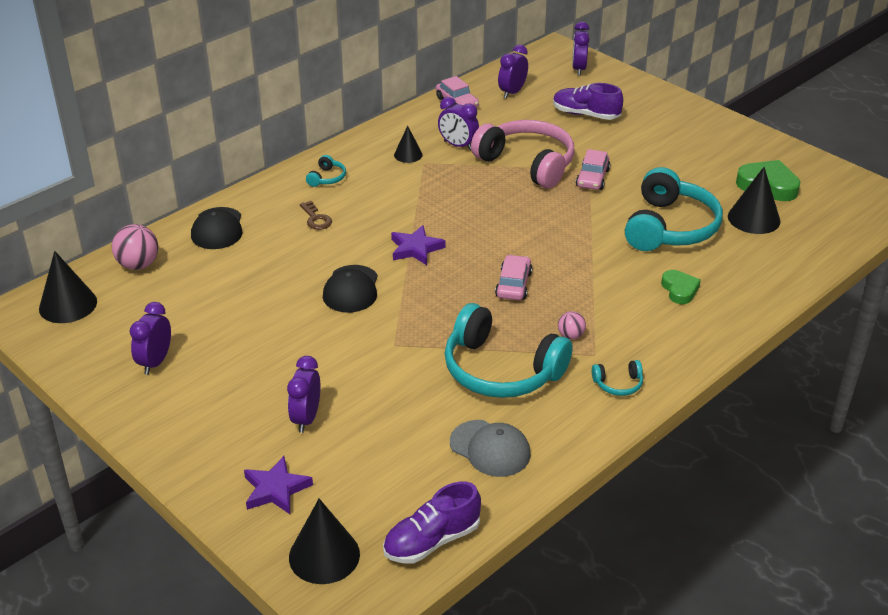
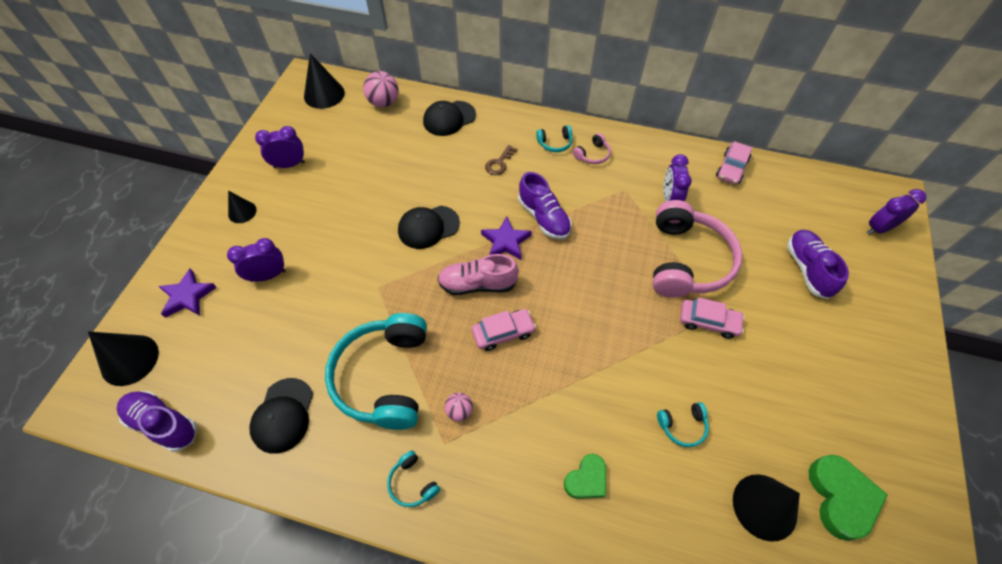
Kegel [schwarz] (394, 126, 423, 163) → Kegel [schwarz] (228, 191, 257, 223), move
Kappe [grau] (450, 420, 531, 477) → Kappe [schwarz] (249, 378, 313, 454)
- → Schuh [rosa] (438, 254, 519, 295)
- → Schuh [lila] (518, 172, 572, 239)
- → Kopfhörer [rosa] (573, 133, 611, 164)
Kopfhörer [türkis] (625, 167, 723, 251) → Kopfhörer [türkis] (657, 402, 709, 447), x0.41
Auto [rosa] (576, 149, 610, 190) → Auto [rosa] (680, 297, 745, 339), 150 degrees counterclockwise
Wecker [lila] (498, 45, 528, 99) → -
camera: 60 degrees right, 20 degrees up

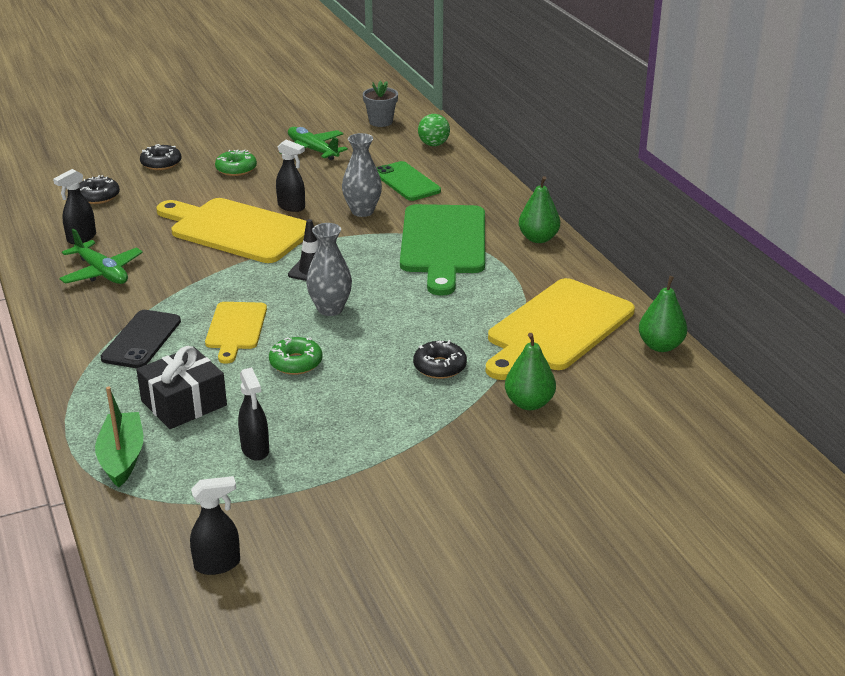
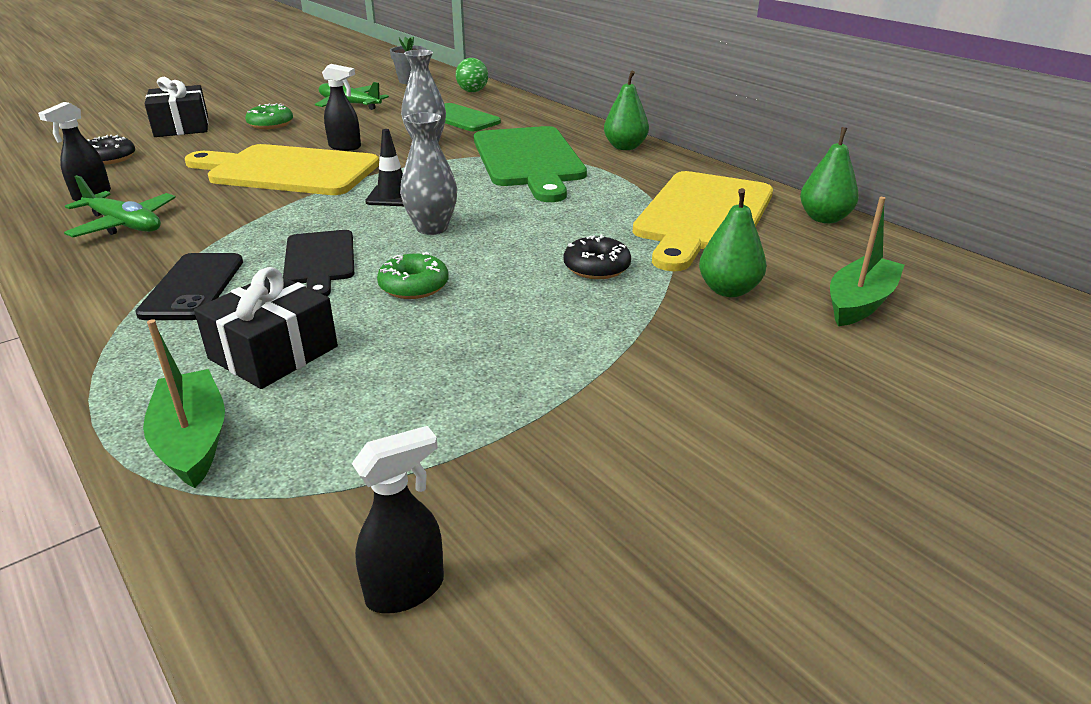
Donut [schwarz] (140, 144, 182, 170) → Geschenk [schwarz] (145, 77, 209, 137)
Schneidebrett [gelb] (205, 302, 267, 364) → Schneidebrett [schwarz] (283, 230, 354, 296)
- → Boot [grün] (830, 197, 904, 326)
Sprühflasche [schwarz] (238, 367, 269, 461) → -
camera: 15 degrees left, 0 degrees up

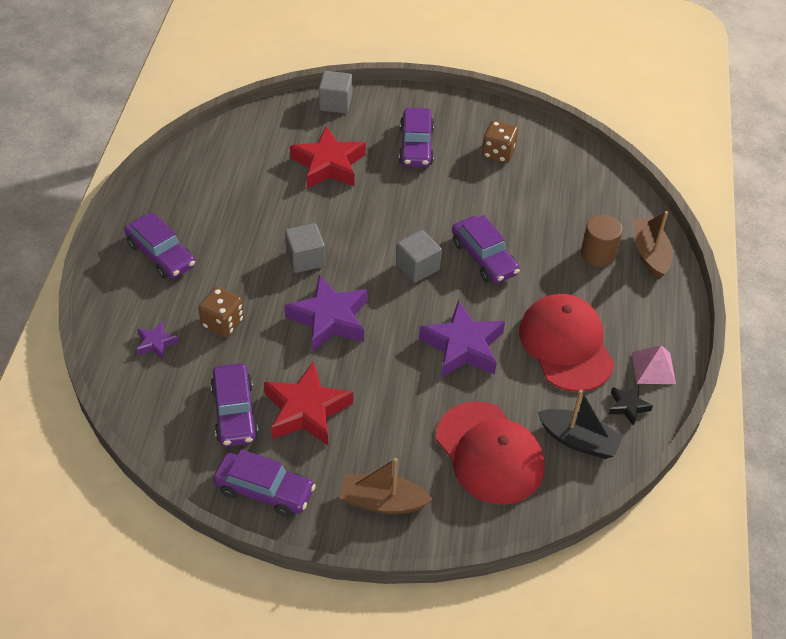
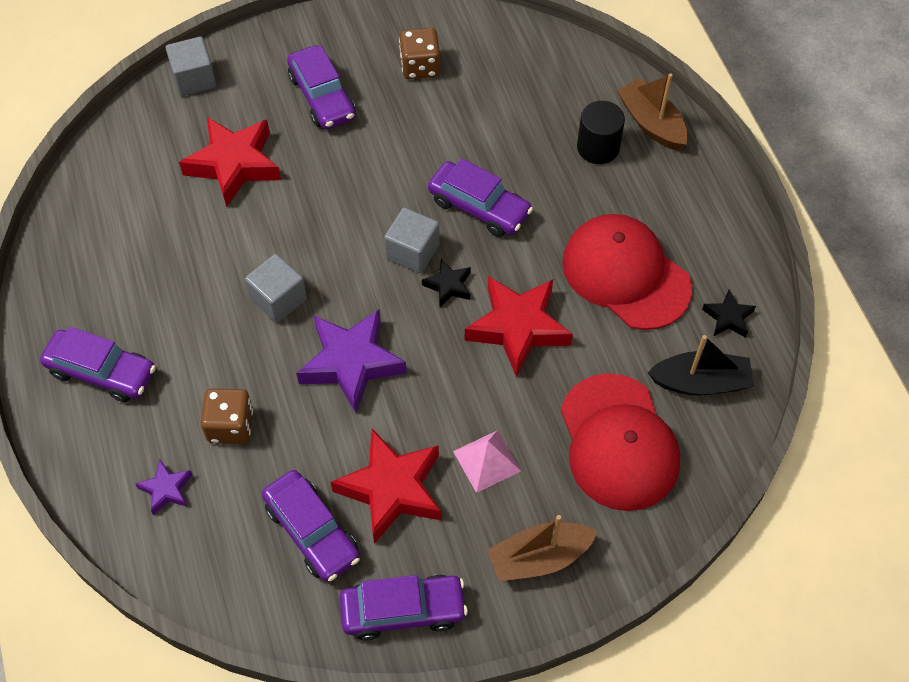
- → Stern [schwarz] (422, 259, 471, 307)
Pyramide [rosa] (632, 345, 676, 384) → Pyramide [rosa] (453, 430, 521, 493), move
Stern [lila] (419, 300, 505, 378) → Stern [rot] (465, 276, 573, 377)
Kappe [rot] (436, 401, 545, 505) → Kappe [rot] (561, 373, 680, 511), 45 degrees clockwise
Vollzylinder [braun] (581, 215, 623, 267) → Vollzylinder [schwarz] (577, 101, 625, 164)
camera: 25 degrees left, 10 degrees up

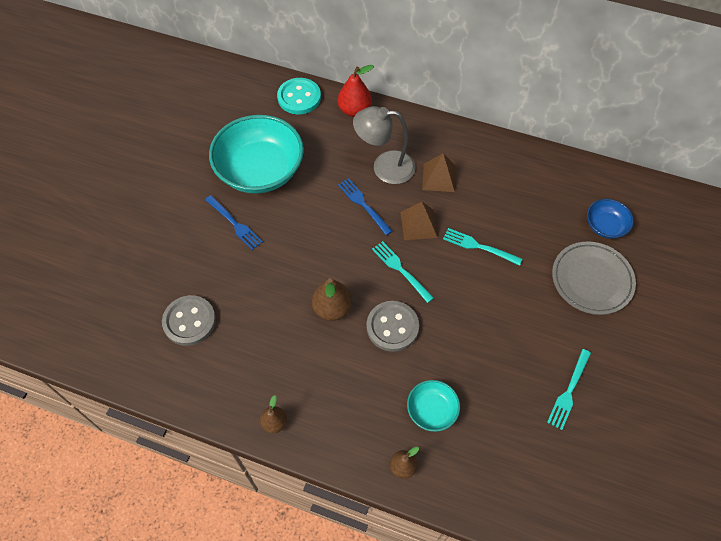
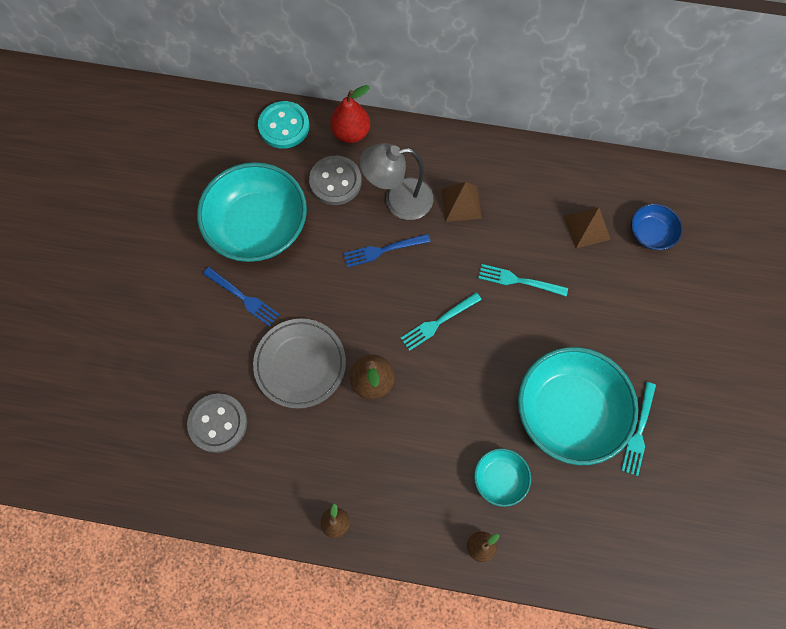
Teller [grau] (552, 241, 636, 315) → Teller [grau] (253, 319, 346, 409), move
Knopf [grau] (366, 301, 419, 352) → Knopf [grau] (309, 156, 362, 205), move
Gabel [blau] (338, 178, 392, 235) → Gabel [blau] (343, 234, 431, 268), 60 degrees counterclockwise
Gabel [türkis] (372, 241, 434, 303) → Gabel [türkis] (401, 292, 482, 351), 75 degrees counterclockwise
- → Schüssel [türkis] (518, 347, 638, 465)
Pyramide [braun] (400, 202, 438, 240) → Pyramide [braun] (564, 207, 611, 248), move
camera: 10 degrees left, 10 degrees up

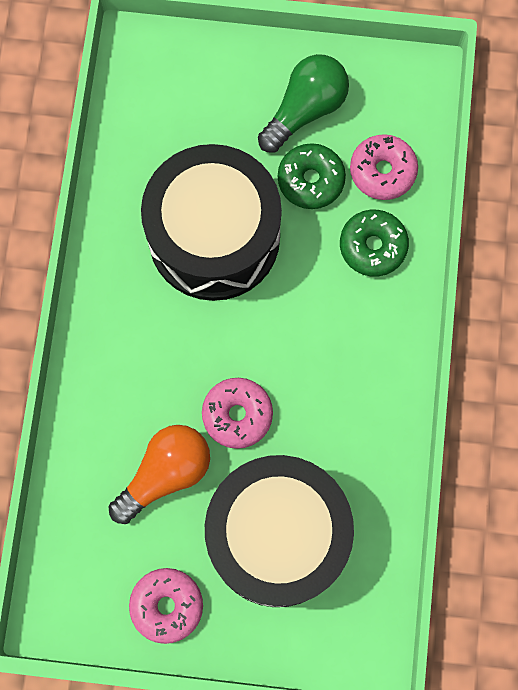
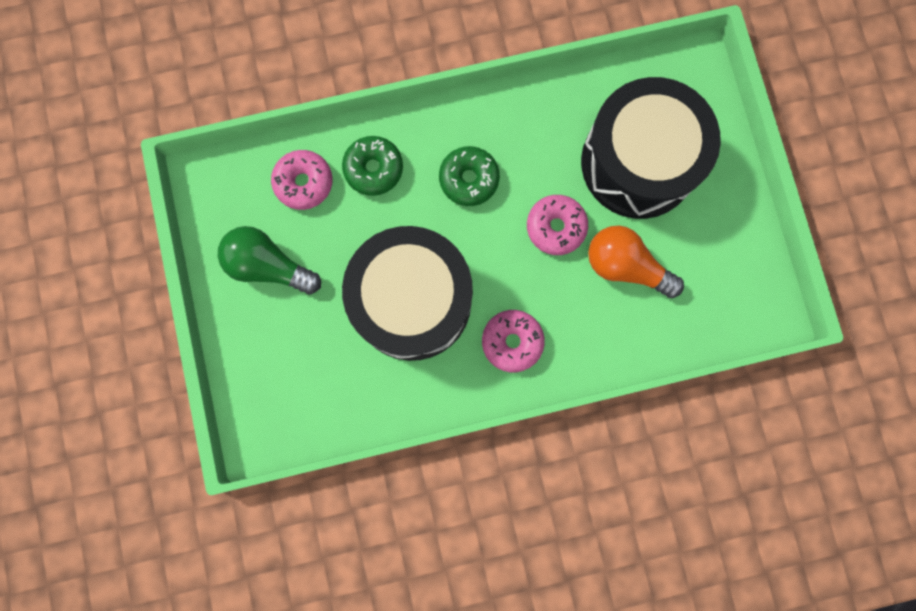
Donut [grün] (278, 143, 346, 209) → Donut [grün] (439, 146, 500, 206), move
Donut [rosa] (129, 568, 203, 644) → Donut [rosa] (482, 310, 545, 372), move
camera: 110 degrees left, 5 degrees up

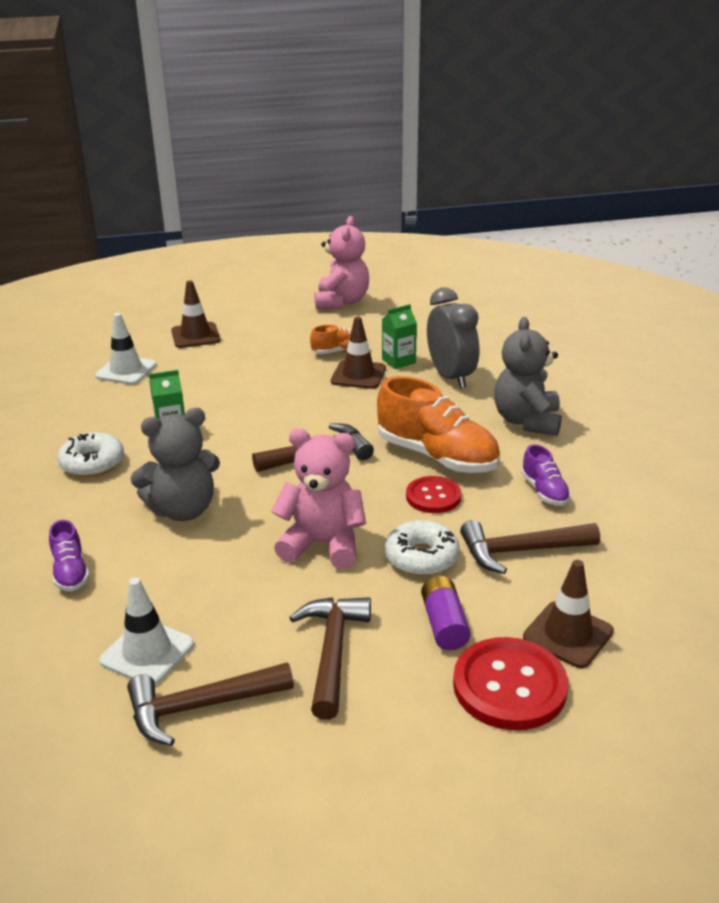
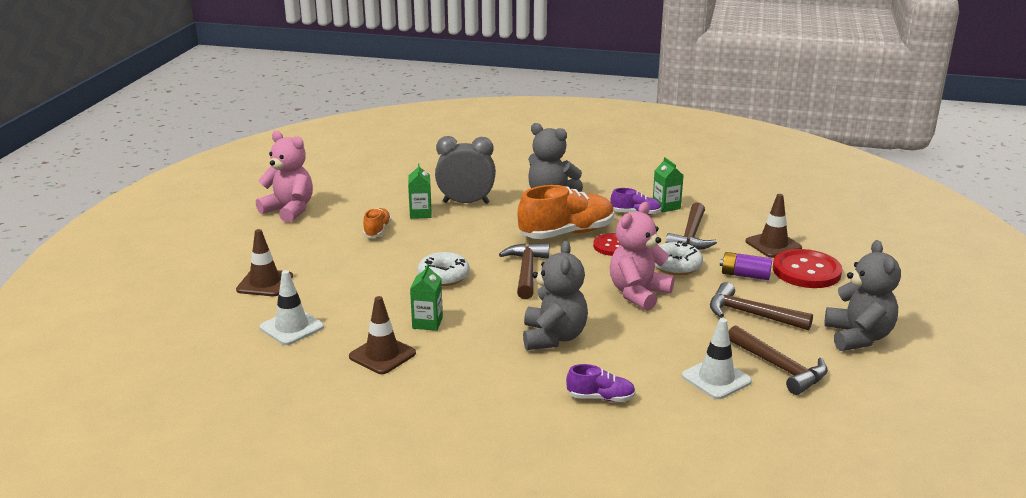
Leitkegel [braun] (331, 317, 386, 389) → Leitkegel [braun] (349, 296, 416, 374), move
Donut [weiß] (57, 432, 124, 477) → Donut [weiß] (417, 252, 470, 286), move
- → Getränkekarton [grün] (653, 157, 684, 212)
Hammer [braun] (127, 662, 294, 746) → Hammer [braun] (729, 325, 828, 395), 45 degrees counterclockwise
- → Teddybär [grau] (824, 240, 901, 351)
camera: 65 degrees left, 5 degrees down

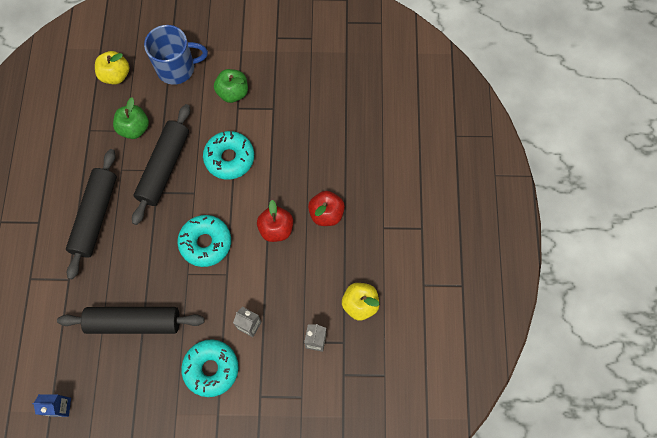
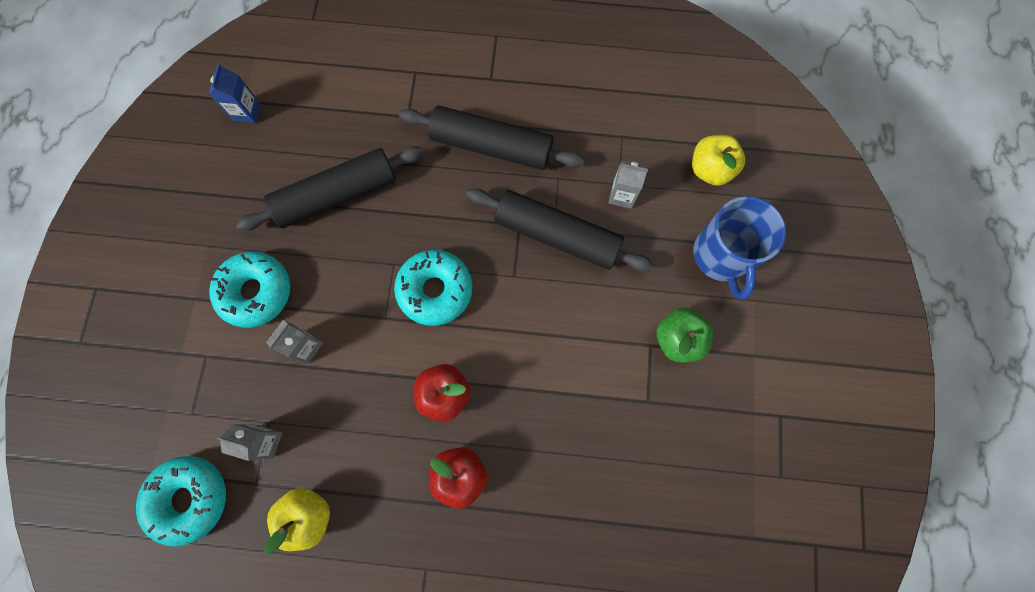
Donut [türkis] (203, 131, 254, 180) → Donut [türkis] (136, 456, 226, 546), move
Nudelholz [schwarz] (57, 307, 205, 334) → Nudelholz [schwarz] (236, 146, 424, 231), 60 degrees clockwise
Apfel [grün] (113, 97, 149, 139) → Getränkekarton [grau] (609, 160, 648, 209)
camera: 95 degrees right, 5 degrees up

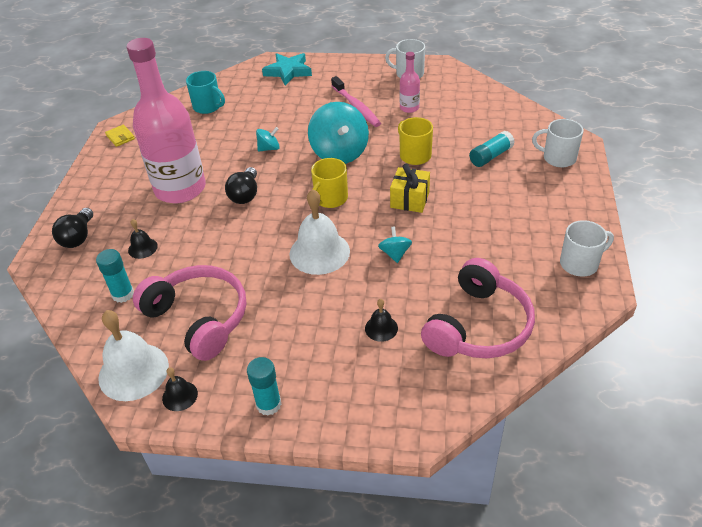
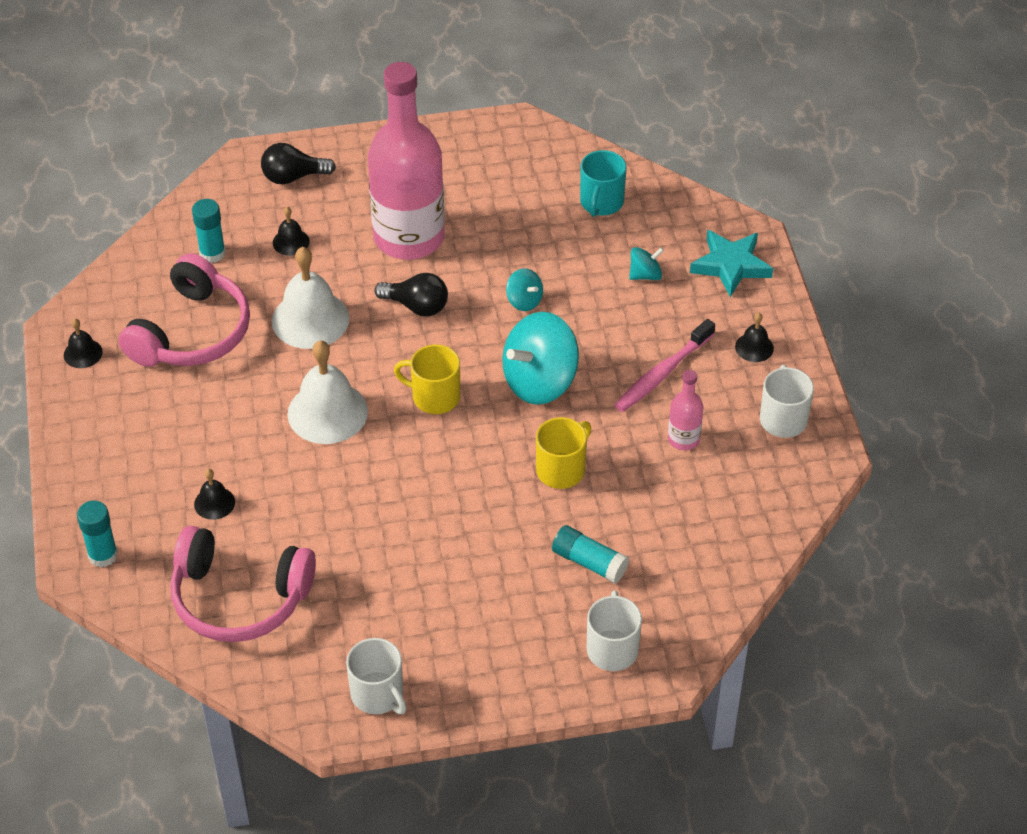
Klebestift [türkis] (247, 357, 282, 416) → Klebestift [türkis] (77, 501, 118, 567), move
Glocke [weiß] (98, 310, 169, 401) → Glocke [weiß] (272, 246, 349, 349), move
Glühbirne [schwarz] (225, 167, 257, 204) → Glühbirne [schwarz] (374, 273, 448, 316), 150 degrees counterclockwise
Kreisel [türkis] (378, 226, 412, 263) → Kreisel [türkis] (629, 247, 664, 280), move
- → Glocke [schwarz] (735, 313, 774, 362)
Geldbörse [gelb] (105, 125, 135, 147) → -
Geschenk [gelb] (390, 163, 430, 213) → -
camera: 70 degrees right, 5 degrees up

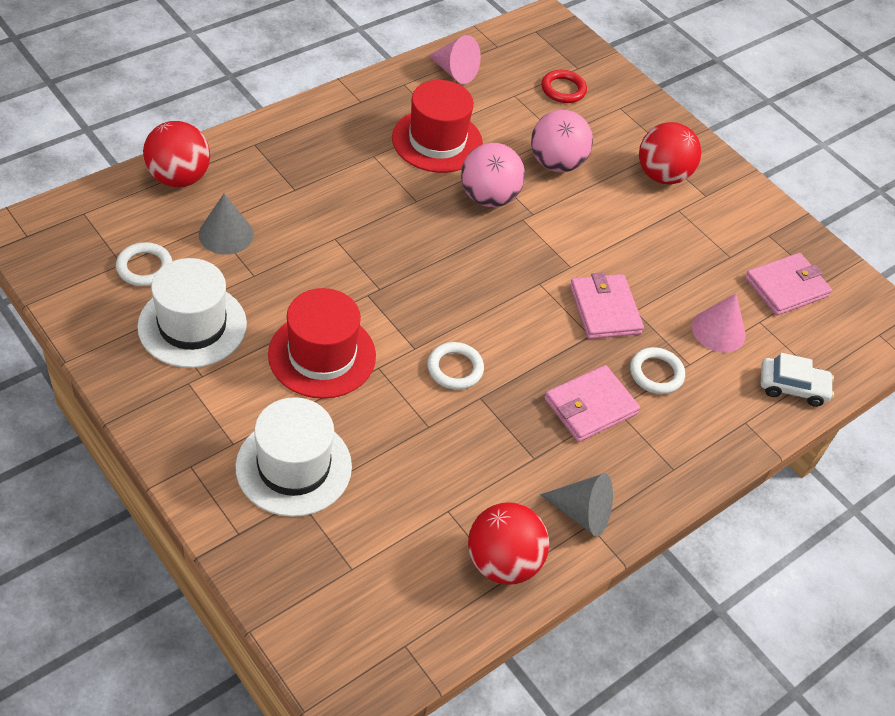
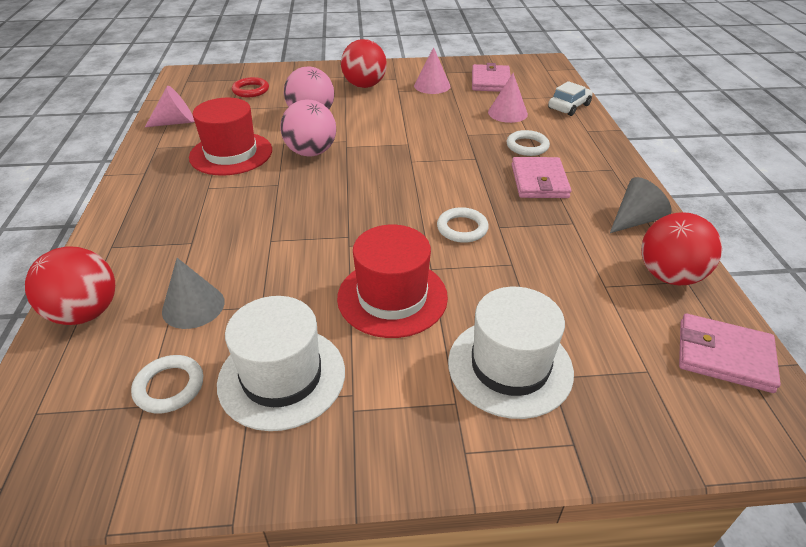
- → Kegel [rosa] (414, 47, 450, 94)
Geldbörse [rosa] (570, 272, 644, 339) → Geldbörse [rosa] (679, 313, 781, 393), move
camera: 50 degrees left, 10 degrees down

